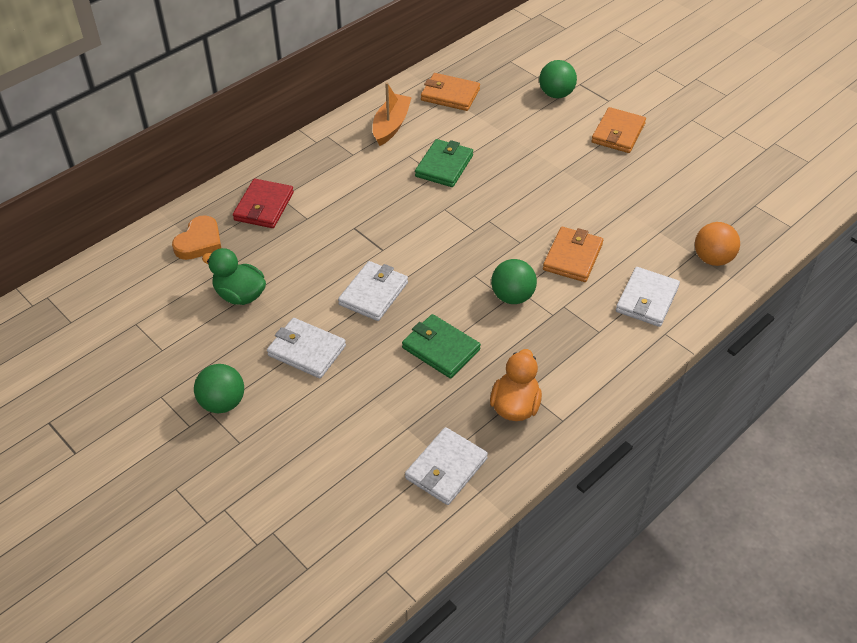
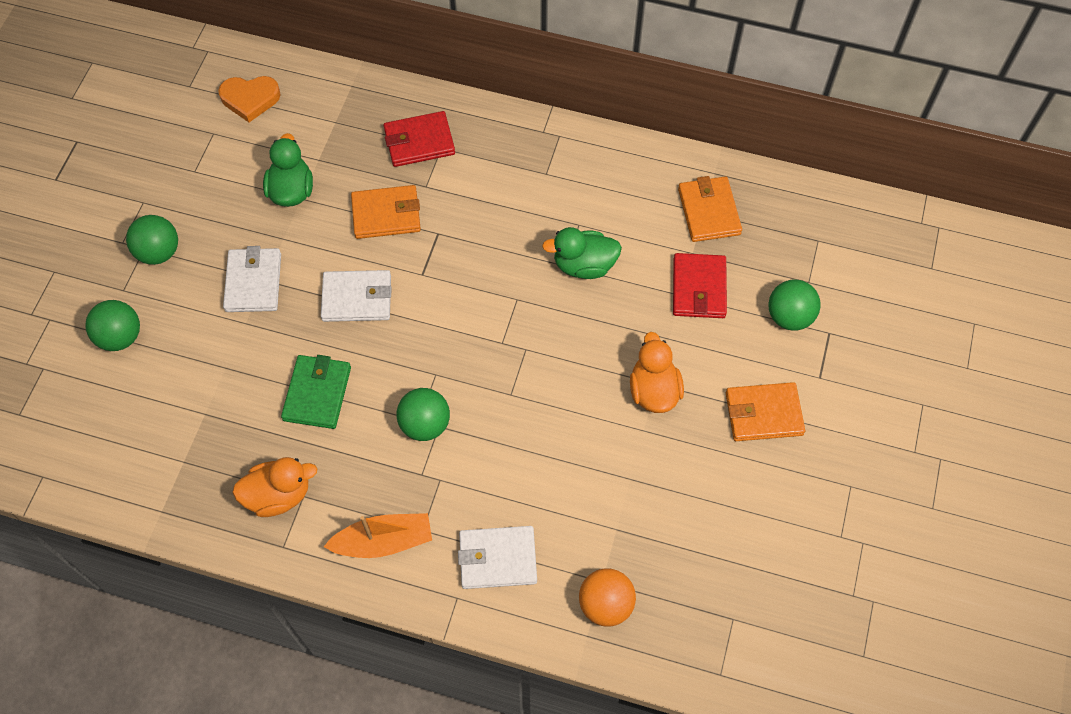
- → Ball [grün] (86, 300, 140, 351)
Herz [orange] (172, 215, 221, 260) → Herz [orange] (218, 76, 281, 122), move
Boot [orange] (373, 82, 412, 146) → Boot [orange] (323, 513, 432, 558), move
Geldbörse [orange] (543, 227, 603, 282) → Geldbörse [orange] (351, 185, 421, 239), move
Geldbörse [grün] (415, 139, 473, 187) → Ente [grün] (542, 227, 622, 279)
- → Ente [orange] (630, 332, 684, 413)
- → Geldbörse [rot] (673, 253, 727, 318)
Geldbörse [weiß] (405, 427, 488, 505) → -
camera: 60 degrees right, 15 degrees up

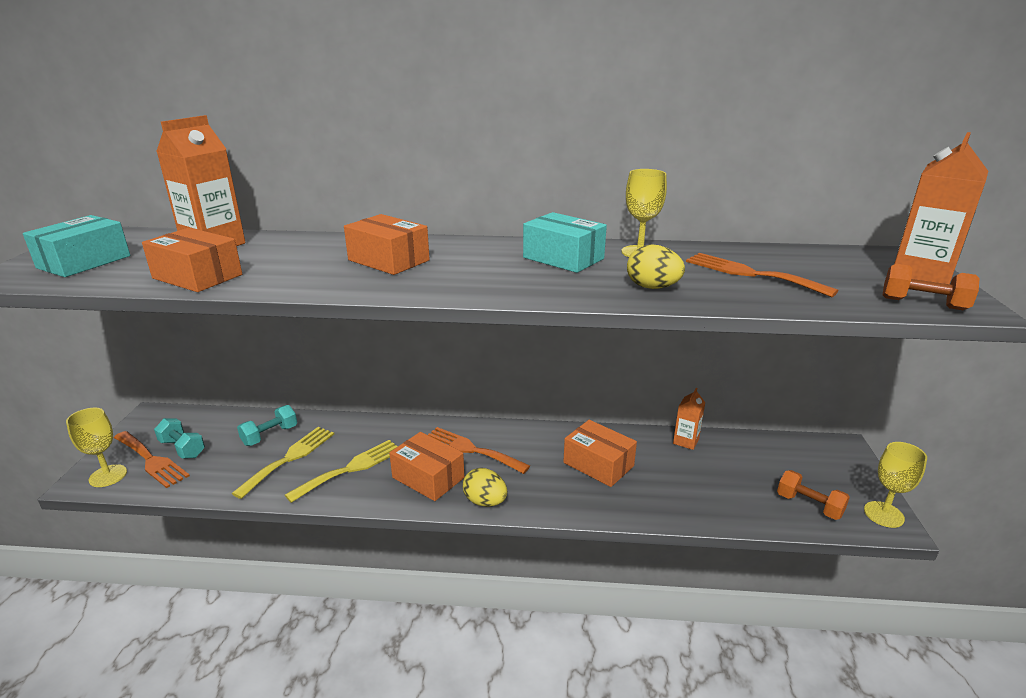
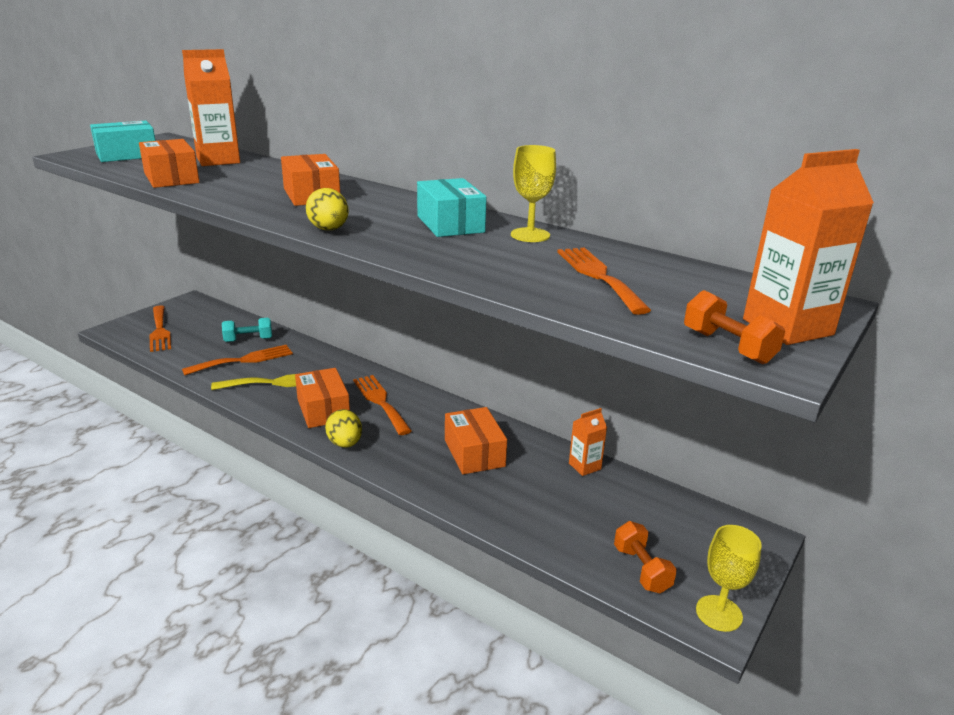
Gabel [gelb] (231, 427, 334, 499) → Gabel [orange] (182, 345, 293, 375)
Ei [gelb] (627, 244, 685, 289) → Ei [gelb] (306, 188, 349, 230), move
Kelch [gelb] (66, 408, 127, 487) → -
Hantel [türkis] (154, 418, 205, 459) → -
camera: 30 degrees right, 0 degrees up

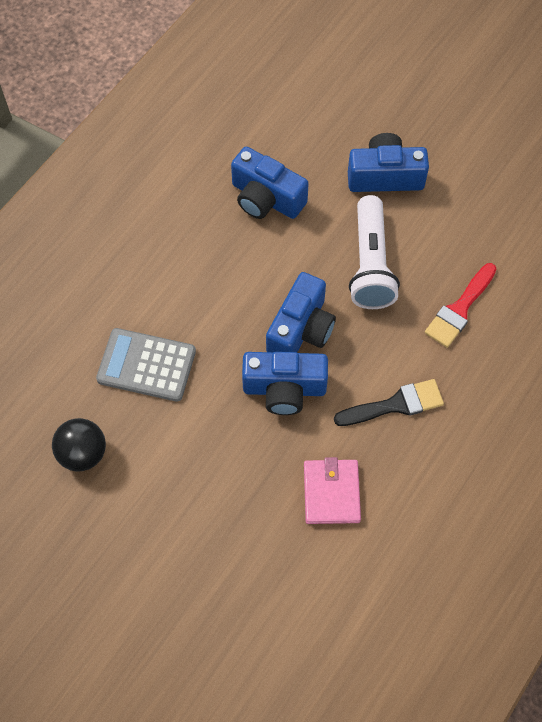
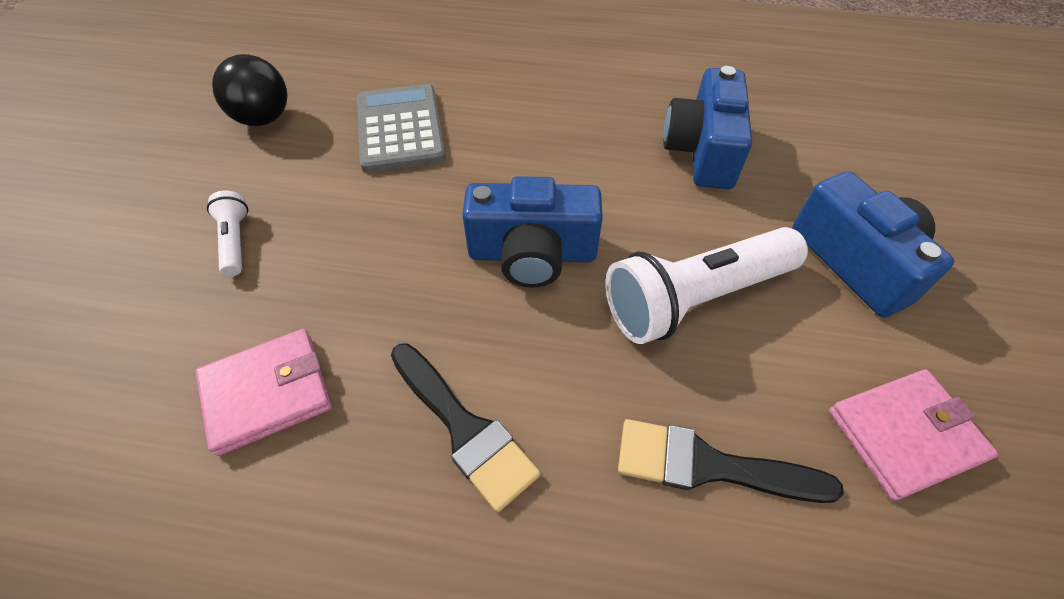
- → Taschenlampe [weiß] (207, 191, 248, 276)
Pinsel [rot] (425, 263, 496, 348) → Pinsel [schwarz] (618, 419, 844, 503)
- → Geldbörse [rosa] (829, 369, 998, 501)
Kamera [blau] (242, 352, 328, 415) → -
camera: 65 degrees right, 10 degrees down

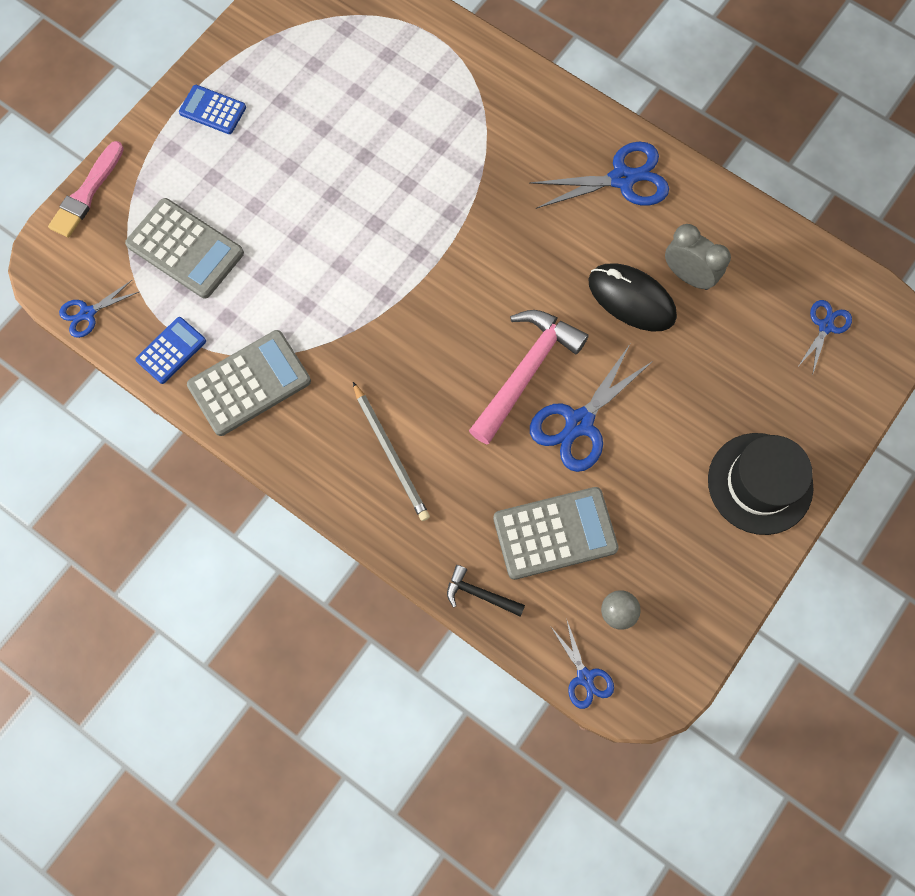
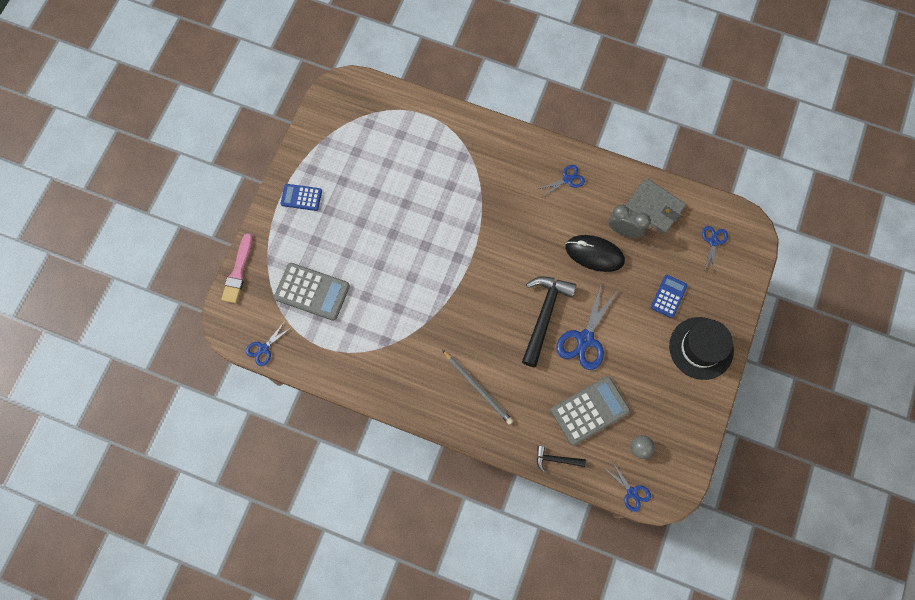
Hammer [rosa] (469, 310, 589, 444) → Hammer [schwarz] (522, 276, 577, 367)
Schere [blau] (529, 142, 669, 209) → Schere [blau] (538, 165, 585, 196), x0.56
- → Geldbörse [grau] (625, 178, 686, 234)
Taschenrechner [blau] (136, 317, 206, 384) → Taschenrechner [blau] (651, 275, 688, 318), move
Taschenrechner [grau] (187, 330, 311, 436) → -
camera: 15 degrees left, 0 degrees up

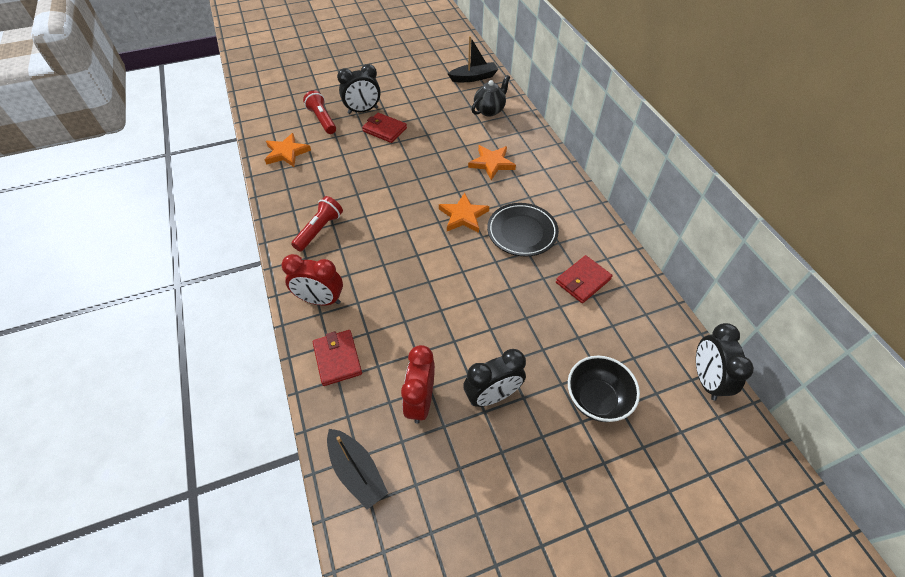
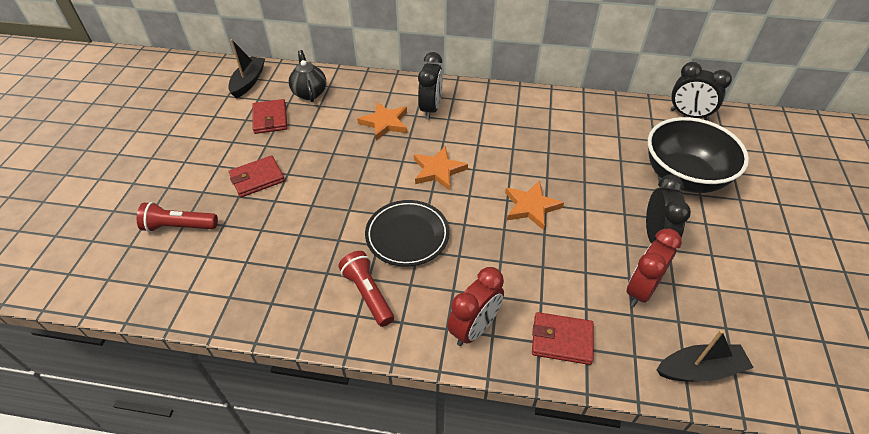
Geldbörse [rot] (556, 255, 613, 303) → Geldbörse [rot] (252, 99, 287, 134), move
Teller [schwarz] (487, 203, 559, 257) → Teller [schwarz] (365, 200, 450, 267), move
Wecker [schwarz] (337, 64, 381, 114) → Wecker [schwarz] (418, 52, 443, 119), move
Stern [orange] (265, 133, 311, 167) → Stern [orange] (505, 181, 564, 230), move
Wecker [rot] (401, 345, 435, 424) → Wecker [rot] (626, 228, 682, 307), 90 degrees clockwise
Schüssel [schwarz] (568, 356, 640, 422) → Schüssel [schwarz] (648, 117, 749, 193), x1.55
camera: 60 degrees left, 5 degrees down

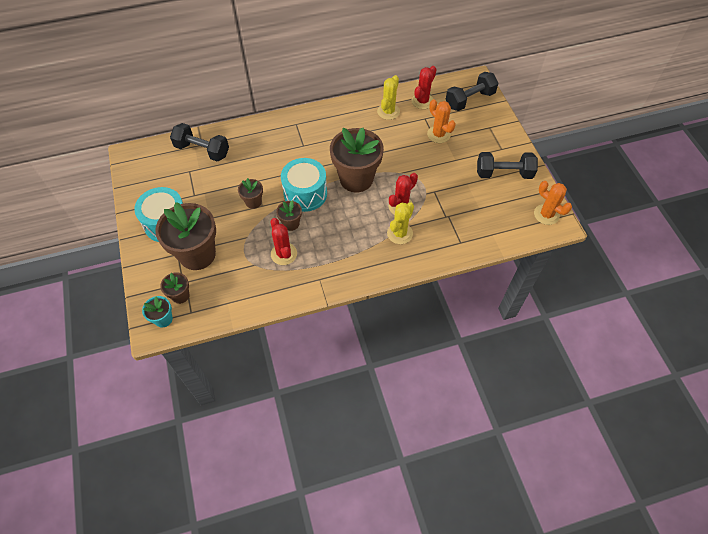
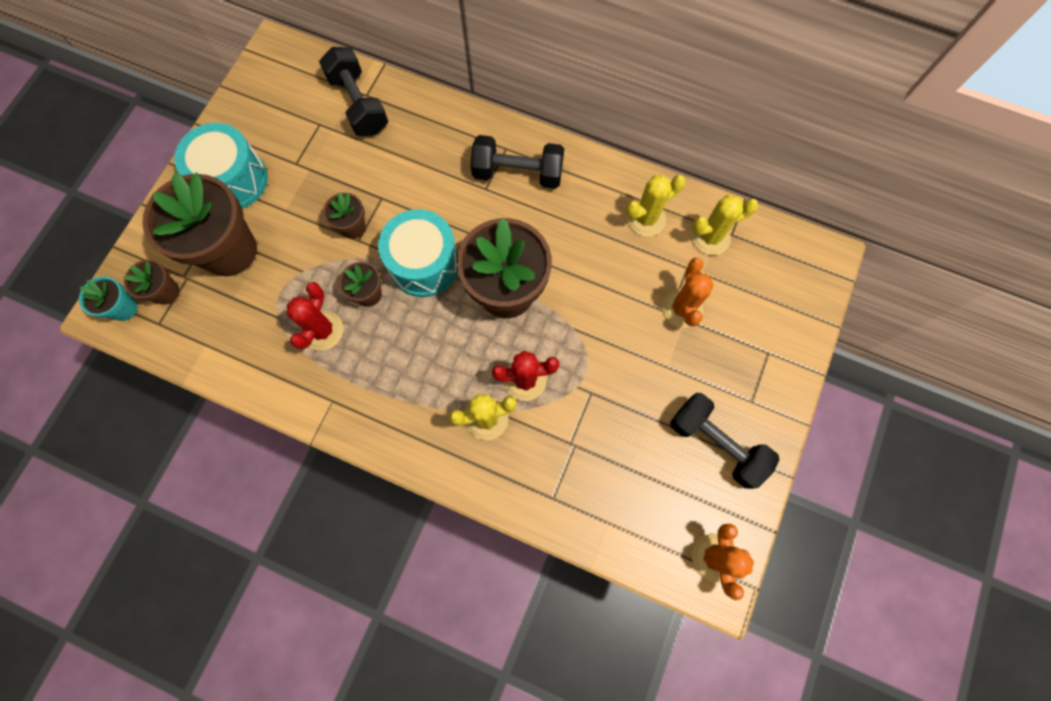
Hantel [schwarz] (446, 72, 498, 111) → Hantel [schwarz] (470, 135, 564, 189), move
Kaktus [rot] (412, 66, 436, 109) → Kaktus [gelb] (691, 195, 758, 255)
camera: 40 degrees right, 15 degrees up

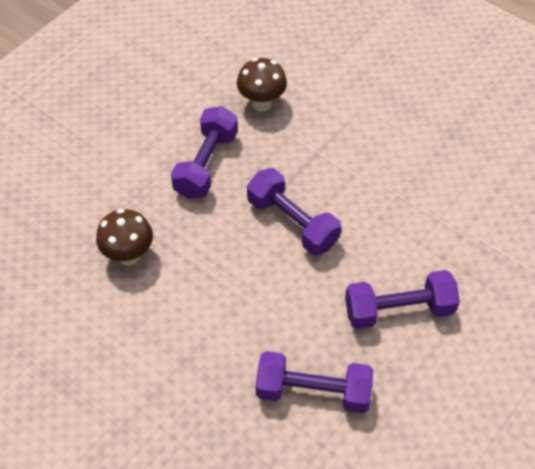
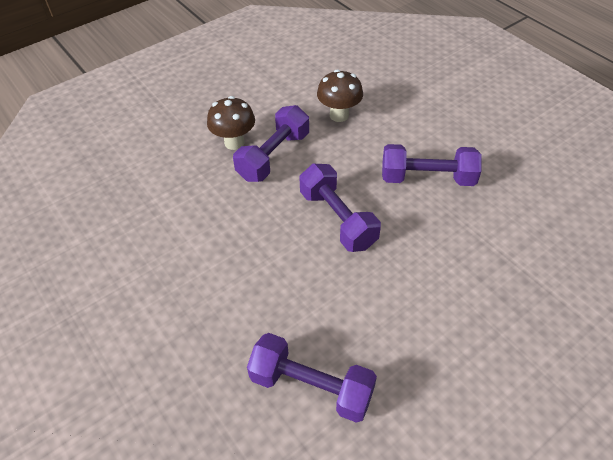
Pilz [braun] (96, 208, 153, 266) → Pilz [braun] (207, 96, 255, 150), move
Hantel [lila] (345, 270, 460, 329) → Hantel [lila] (382, 144, 482, 186), move
camera: 15 degrees right, 5 degrees down

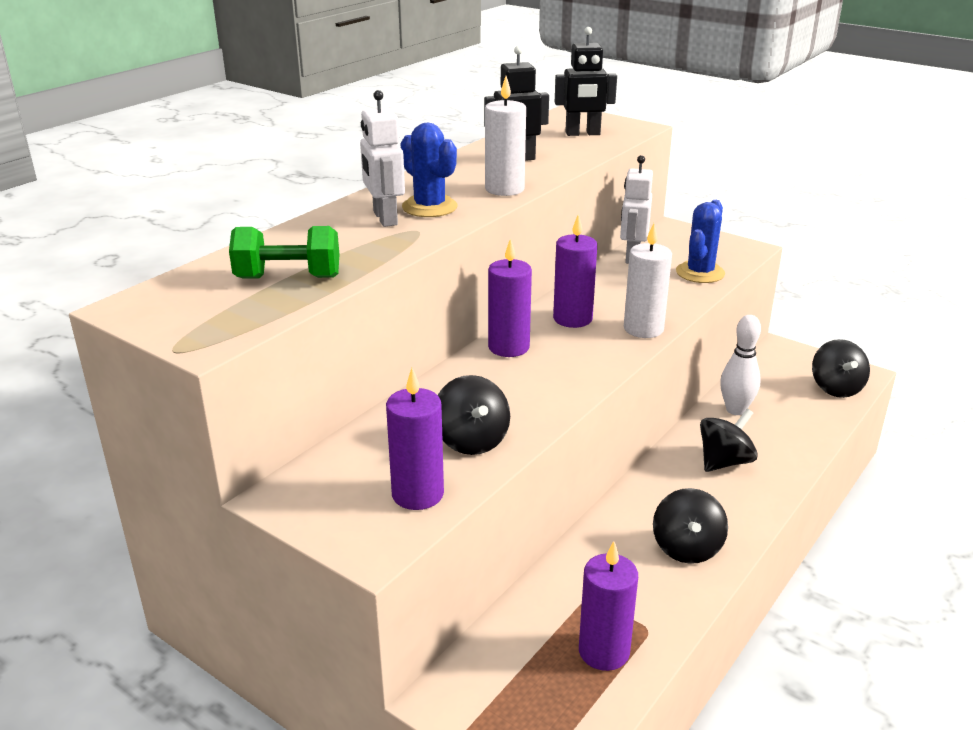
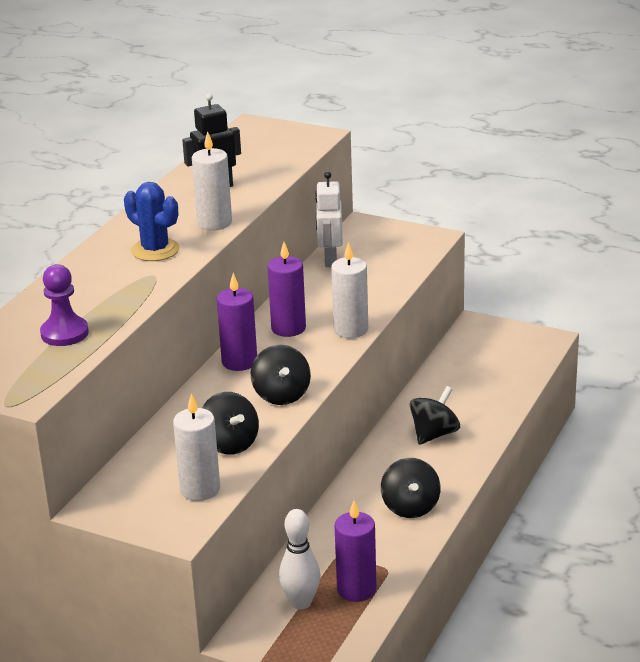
Hantel [grün] (229, 226, 339, 279) → Bauer [lila] (40, 264, 89, 346)
Kerze [lila] (386, 368, 444, 510) → Kerze [weiß] (173, 393, 220, 501)
Kreisel [schwarz] (812, 339, 870, 398) → Kreisel [schwarz] (251, 345, 311, 405), move
Bowlingkegel [weiß] (720, 315, 761, 415) → Bowlingkegel [weiß] (279, 509, 321, 609), move
Roboter [weiß] (360, 90, 405, 227) → -
Roboter [schwarz] (555, 27, 617, 136) → -
Kaktus [blau] (676, 200, 725, 283) → -
camera: 10 degrees left, 0 degrees up

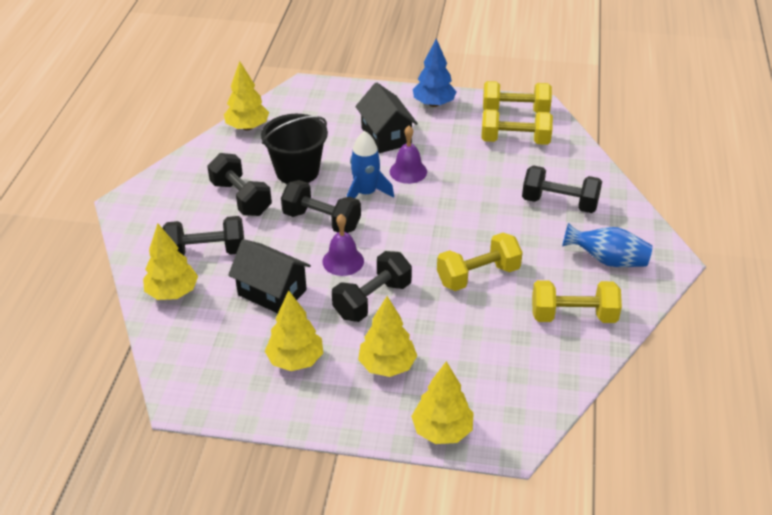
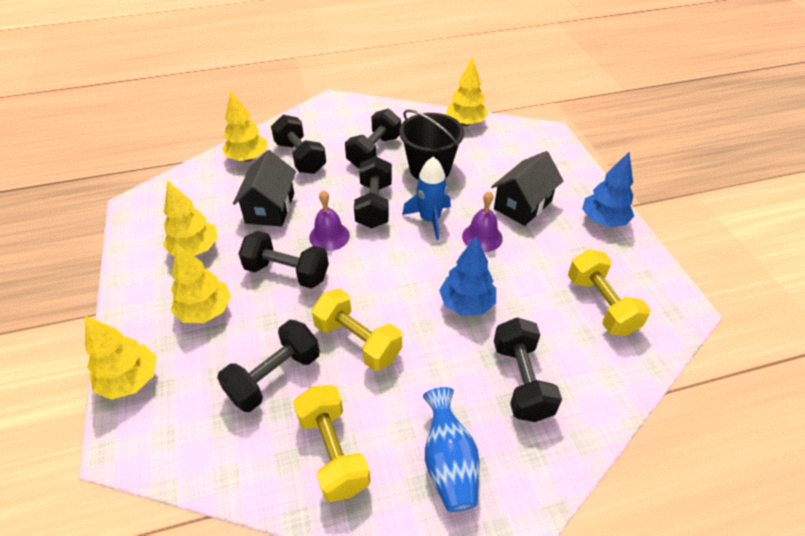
- → Hantel [schwarz] (217, 320, 320, 412)
- → Baum [blau] (439, 236, 496, 316)
Hantel [gelb] (483, 81, 552, 113) → -
camera: 65 degrees right, 5 degrees up

